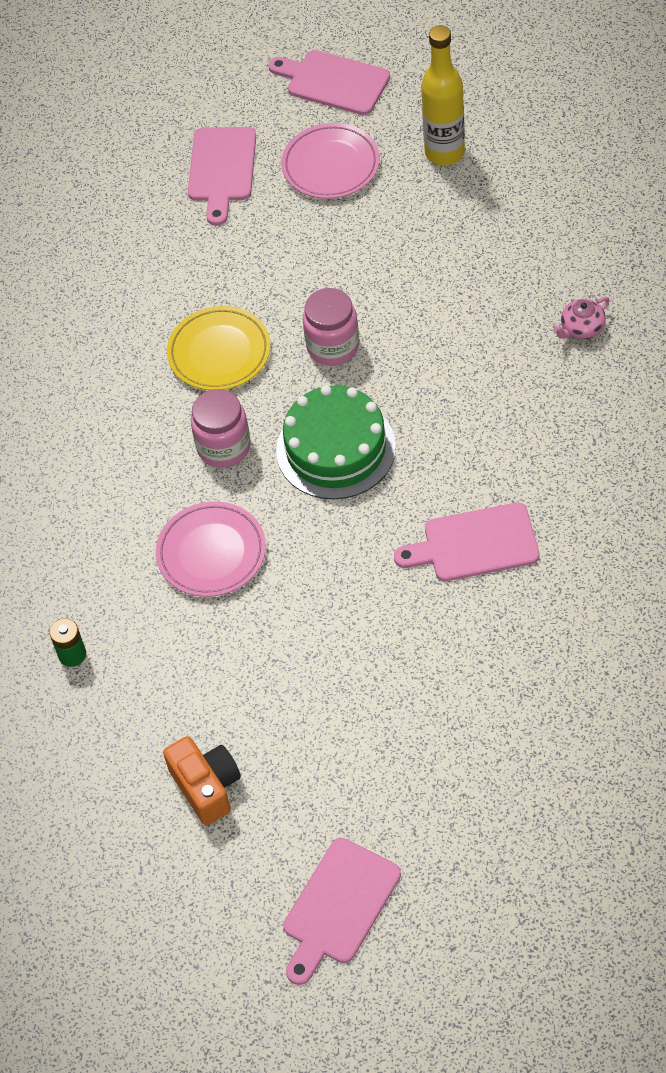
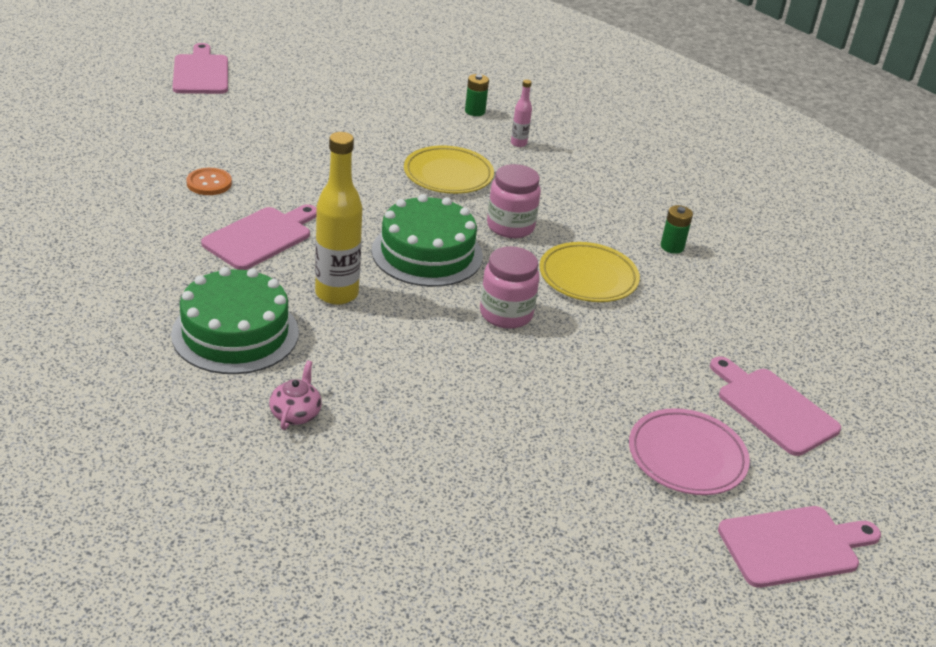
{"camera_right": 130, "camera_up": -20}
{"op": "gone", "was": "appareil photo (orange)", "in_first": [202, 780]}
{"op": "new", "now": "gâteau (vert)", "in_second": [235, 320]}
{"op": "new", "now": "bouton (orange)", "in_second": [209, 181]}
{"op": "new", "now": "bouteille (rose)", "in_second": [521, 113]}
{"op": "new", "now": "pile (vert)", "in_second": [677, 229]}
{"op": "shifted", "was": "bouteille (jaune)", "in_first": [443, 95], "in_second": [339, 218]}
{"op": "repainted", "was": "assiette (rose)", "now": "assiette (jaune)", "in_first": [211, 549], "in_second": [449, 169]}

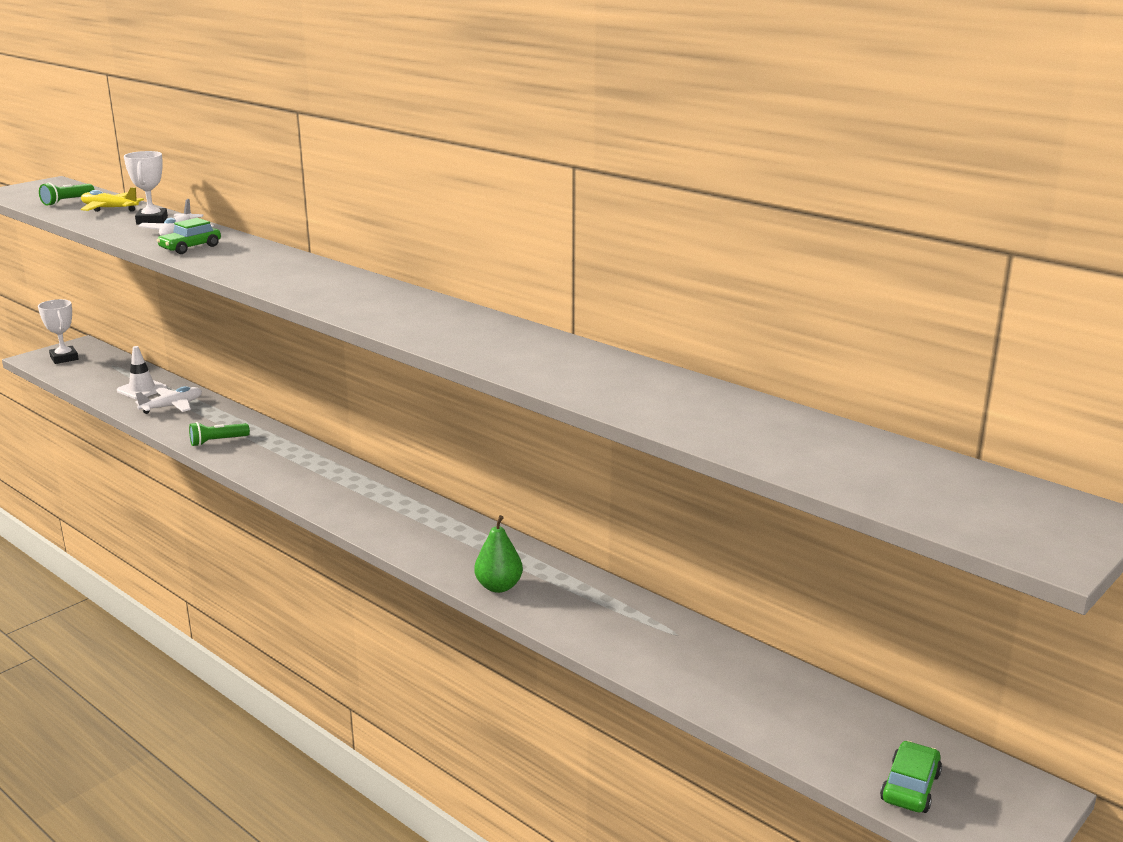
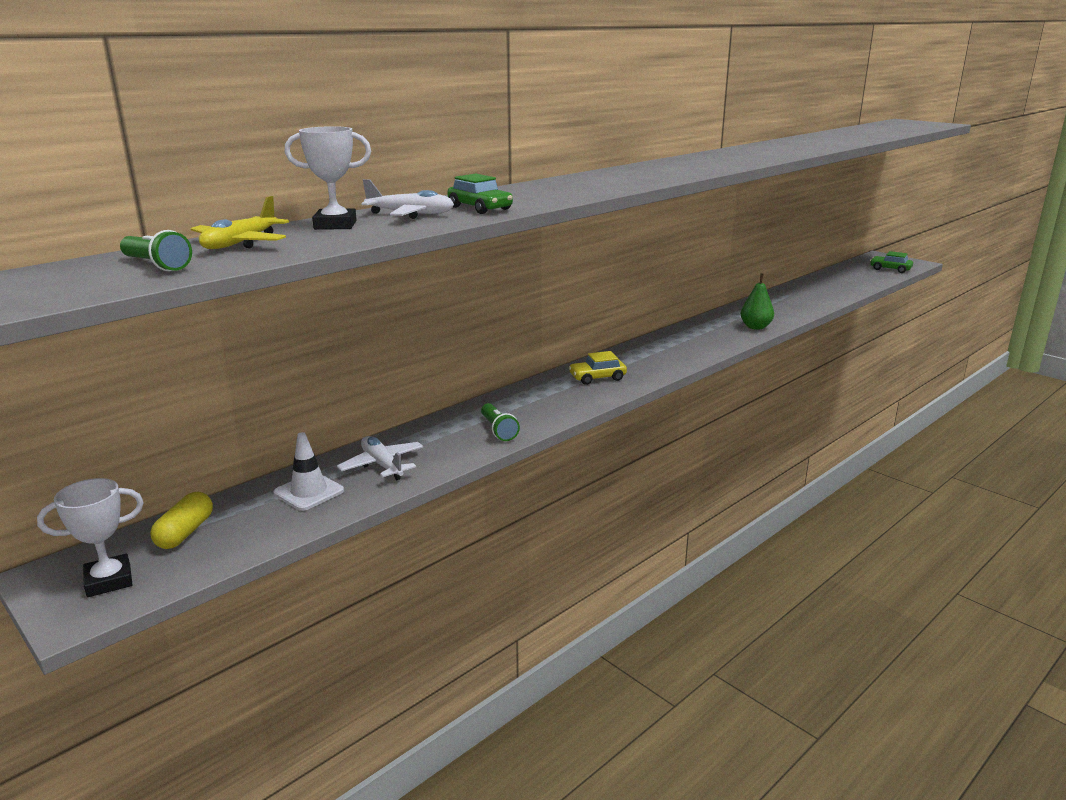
{"camera_right": -85, "camera_up": 0}
{"op": "new", "now": "gélule (jaune)", "in_second": [181, 520]}
{"op": "new", "now": "voiture (jaune)", "in_second": [598, 368]}

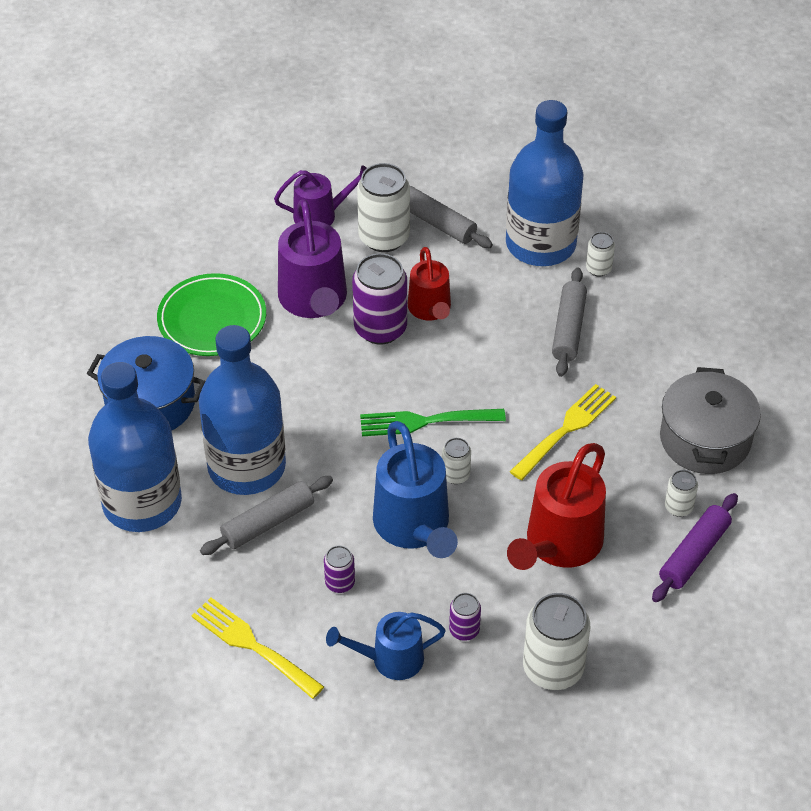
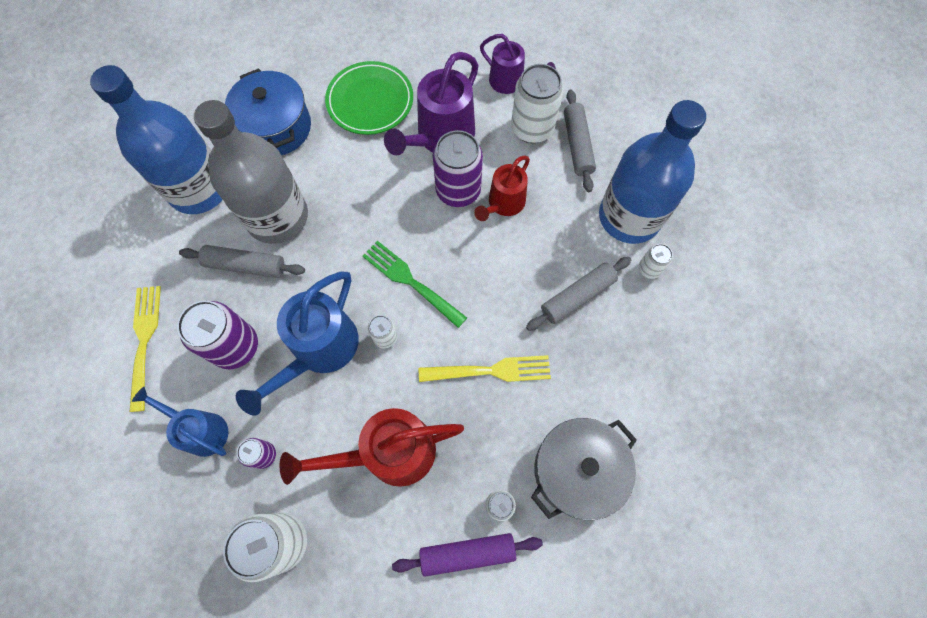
{"camera_right": 45, "camera_up": 20}
{"op": "repainted", "was": "bouteille (bleu)", "now": "bouteille (gris)", "in_first": [242, 410], "in_second": [251, 172]}
{"op": "scaled", "was": "canette (violet)", "in_first": [339, 569], "in_second": [217, 335], "ratio": 1.99}

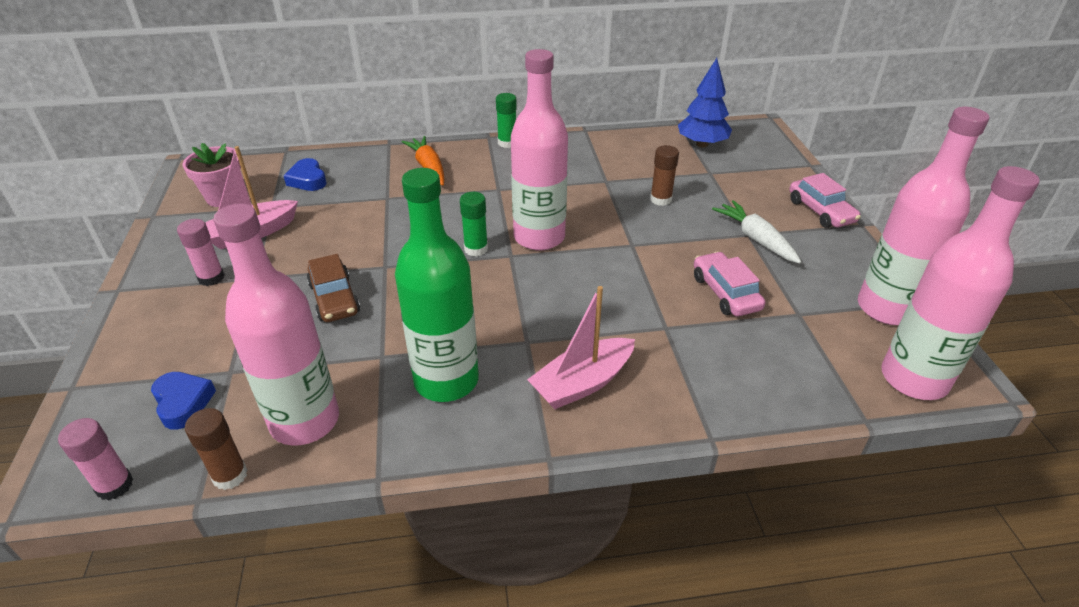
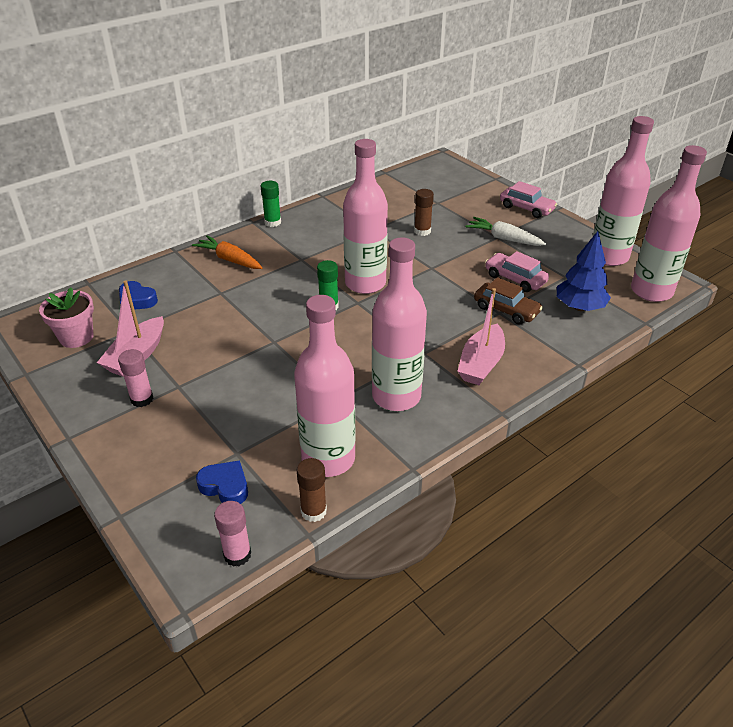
{"camera_right": -30, "camera_up": 0}
{"op": "shifted", "was": "voiture (marron)", "in_first": [333, 288], "in_second": [508, 300]}
{"op": "shifted", "was": "arbre (bleu)", "in_first": [705, 102], "in_second": [584, 271]}
{"op": "repainted", "was": "bouteille (vert)", "now": "bouteille (rose)", "in_first": [437, 285], "in_second": [399, 324]}

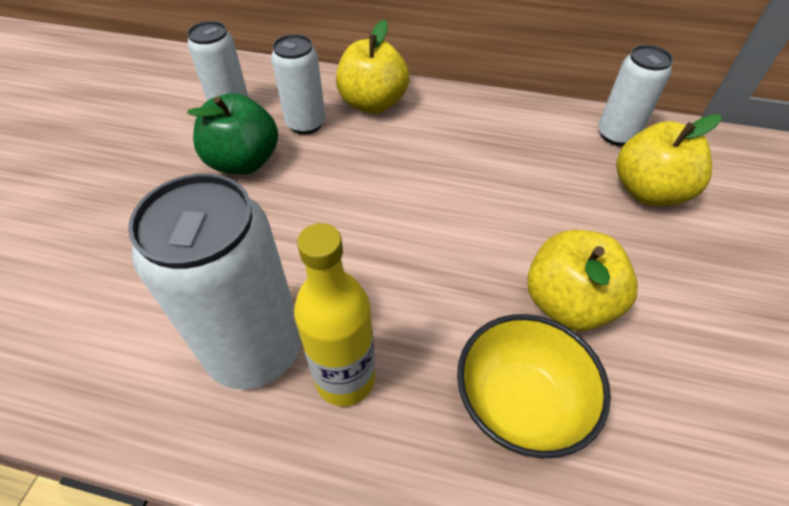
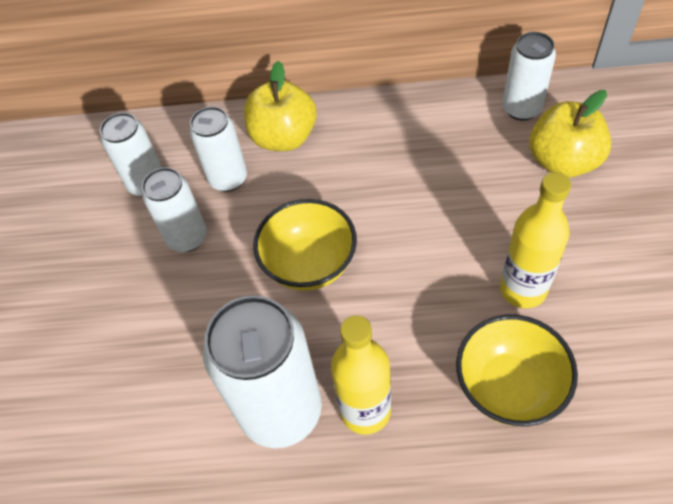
{"camera_right": -10, "camera_up": 5}
{"op": "new", "now": "bol (jaune)", "in_second": [305, 245]}
{"op": "swapped", "was": "pomme (vert)", "now": "canette (blanc)", "in_first": [232, 134], "in_second": [174, 209]}
{"op": "swapped", "was": "pomme (jaune)", "now": "bouteille (jaune)", "in_first": [582, 280], "in_second": [535, 240]}

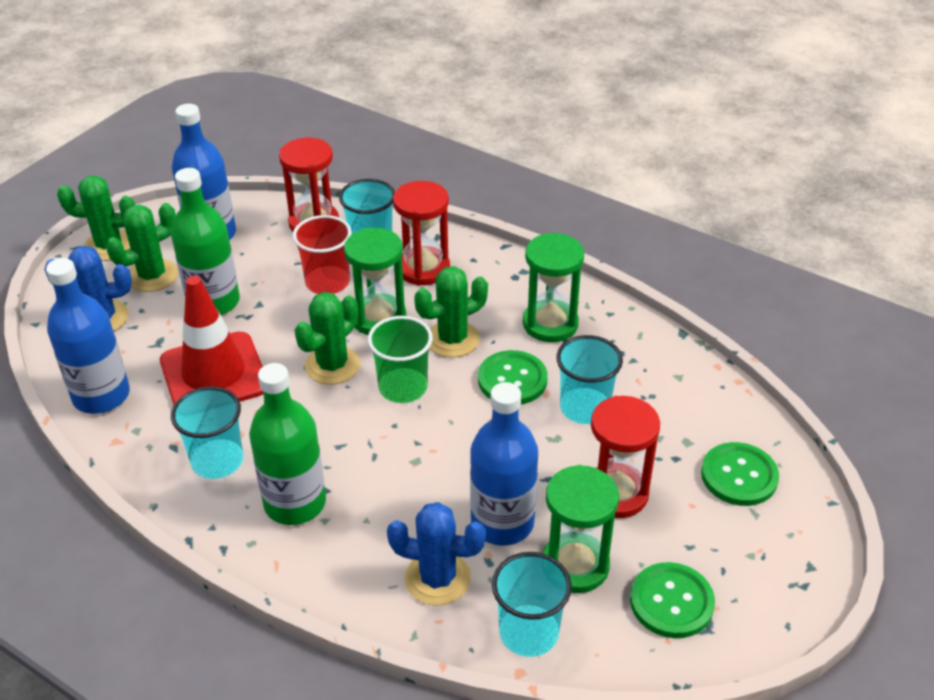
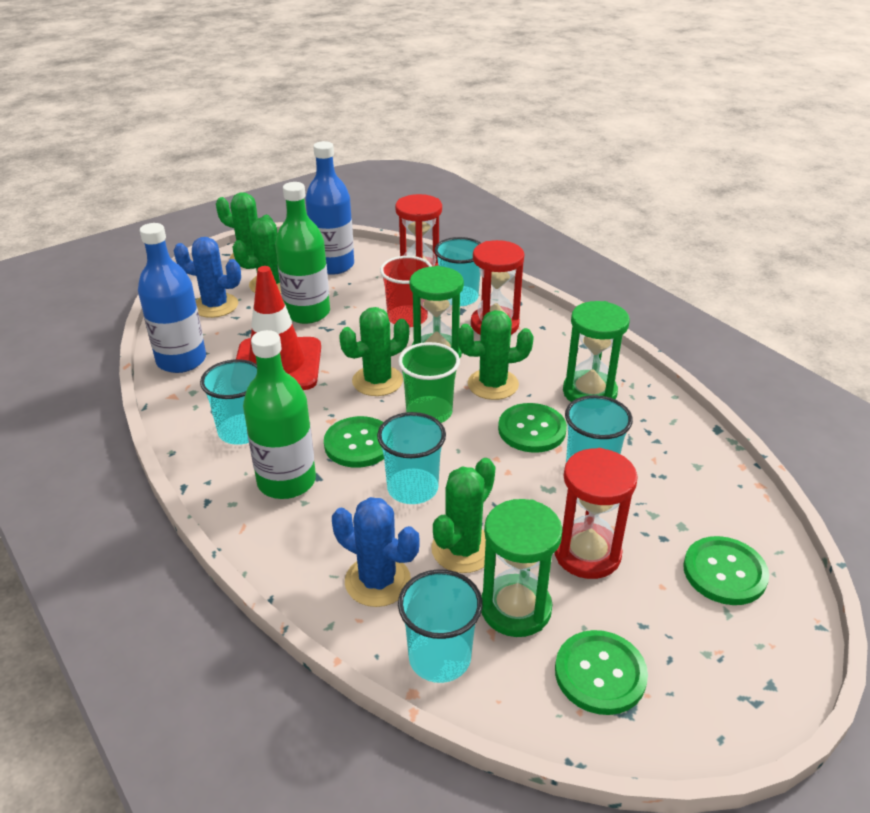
{"camera_right": 20, "camera_up": -5}
{"op": "new", "now": "bouton (vert)", "in_second": [354, 442]}
{"op": "new", "now": "gobelet (turquoise)", "in_second": [411, 458]}
{"op": "swapped", "was": "bouteille (bleu)", "now": "cactus (vert)", "in_first": [504, 464], "in_second": [463, 515]}

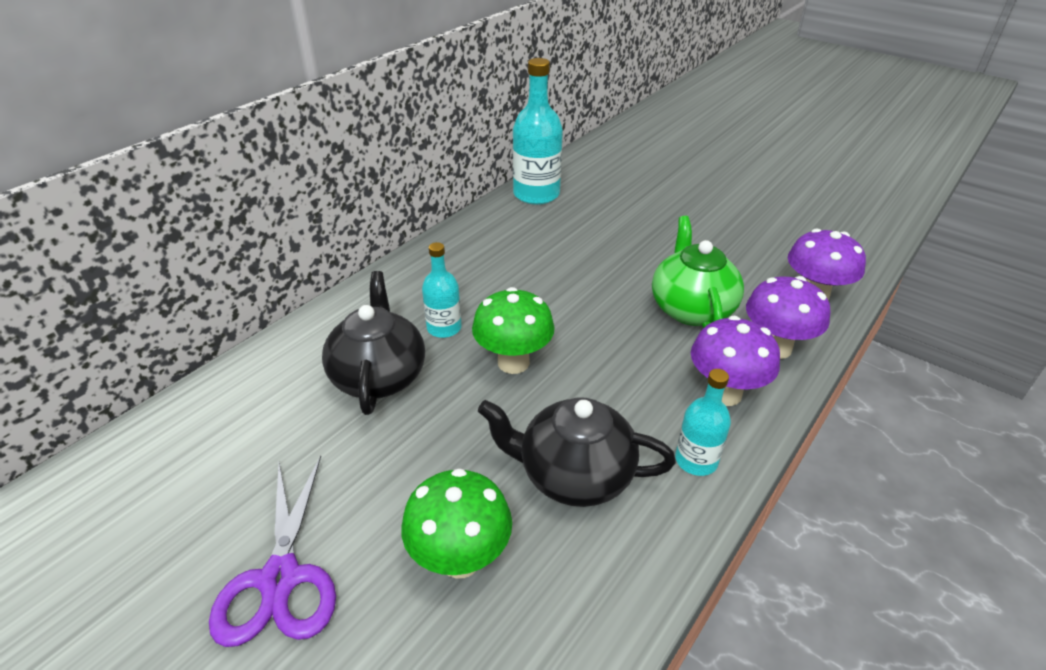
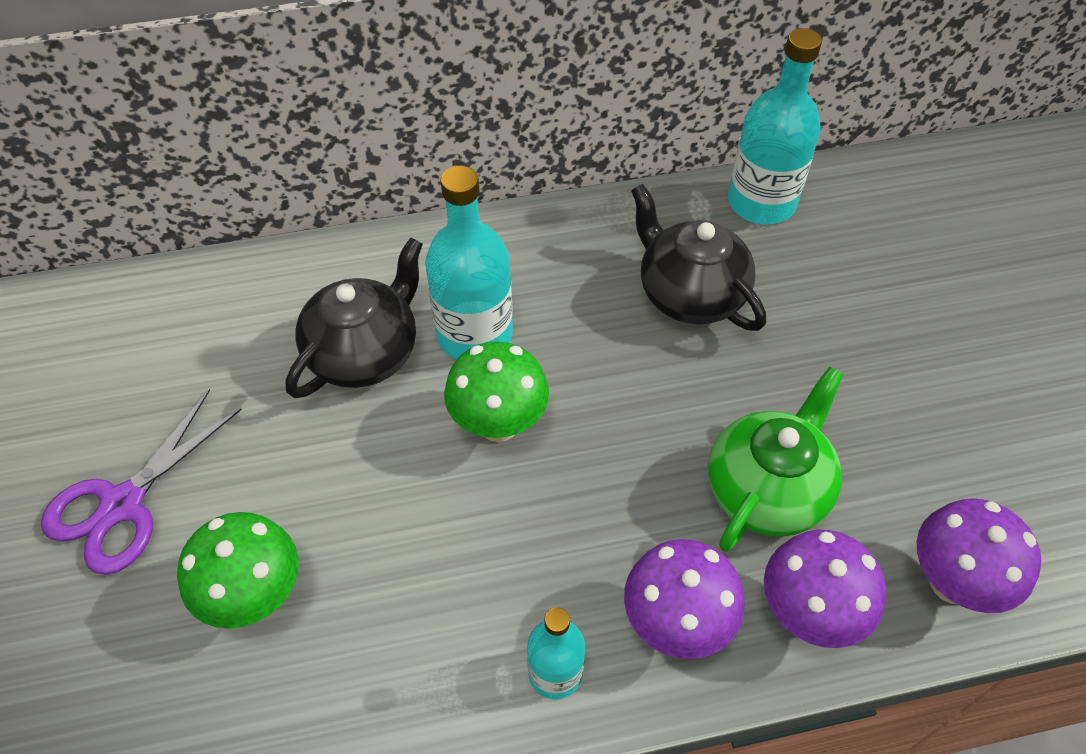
{"camera_right": 40, "camera_up": 15}
{"op": "shifted", "was": "théière (noir)", "in_first": [577, 452], "in_second": [698, 257]}
{"op": "scaled", "was": "bouteille (turquoise)", "in_first": [442, 290], "in_second": [469, 262], "ratio": 1.75}

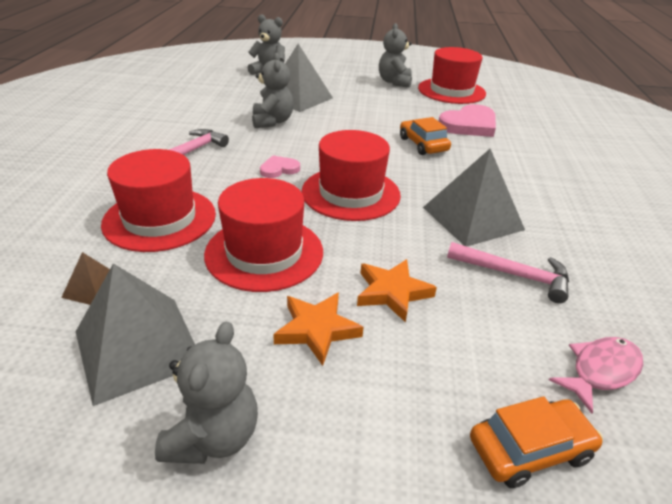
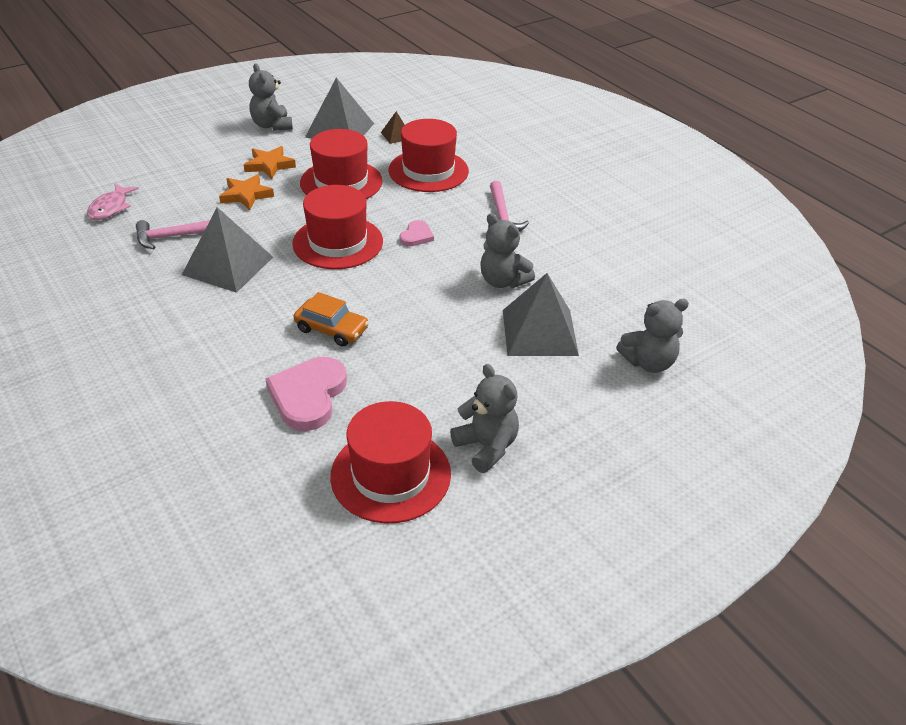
{"camera_right": 140, "camera_up": 5}
{"op": "gone", "was": "voiture (orange)", "in_first": [536, 442]}

